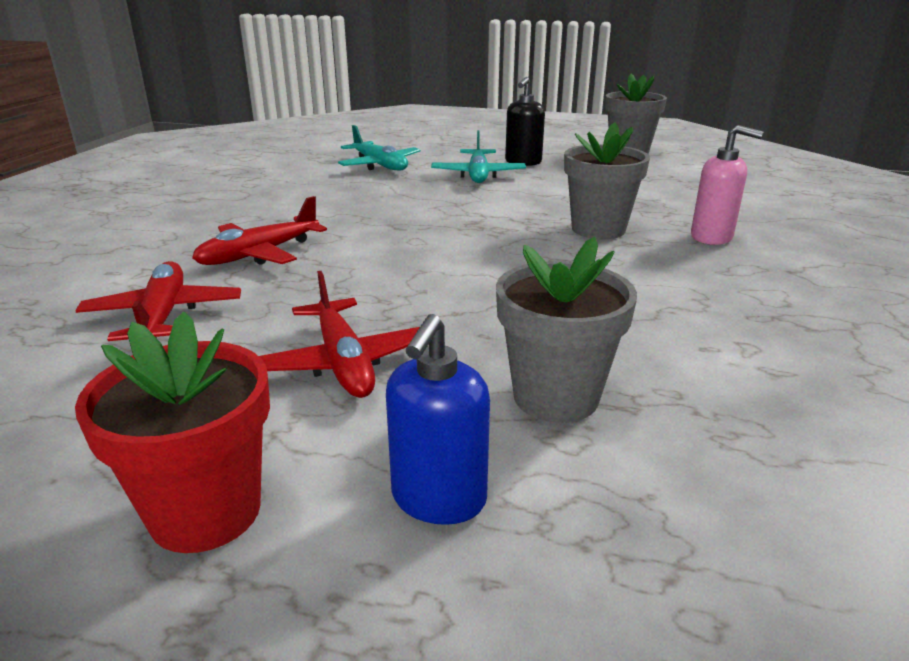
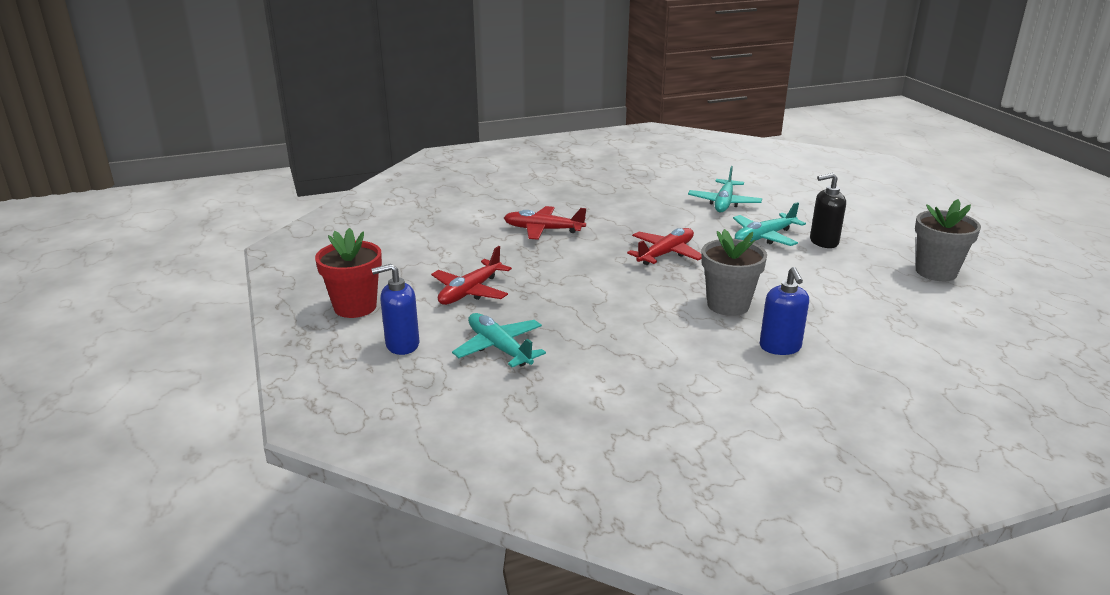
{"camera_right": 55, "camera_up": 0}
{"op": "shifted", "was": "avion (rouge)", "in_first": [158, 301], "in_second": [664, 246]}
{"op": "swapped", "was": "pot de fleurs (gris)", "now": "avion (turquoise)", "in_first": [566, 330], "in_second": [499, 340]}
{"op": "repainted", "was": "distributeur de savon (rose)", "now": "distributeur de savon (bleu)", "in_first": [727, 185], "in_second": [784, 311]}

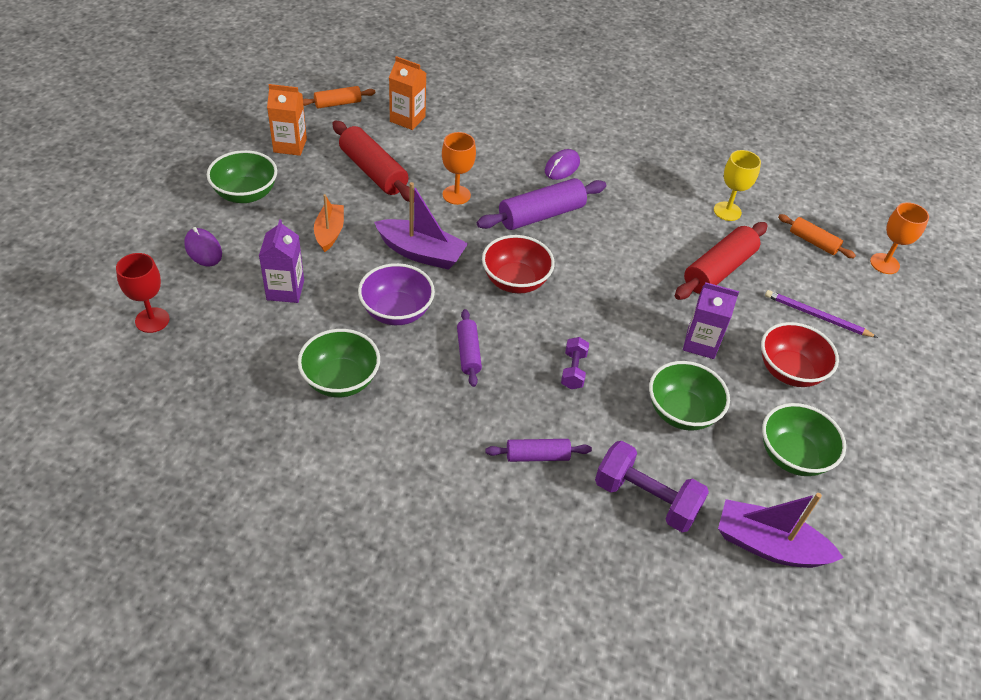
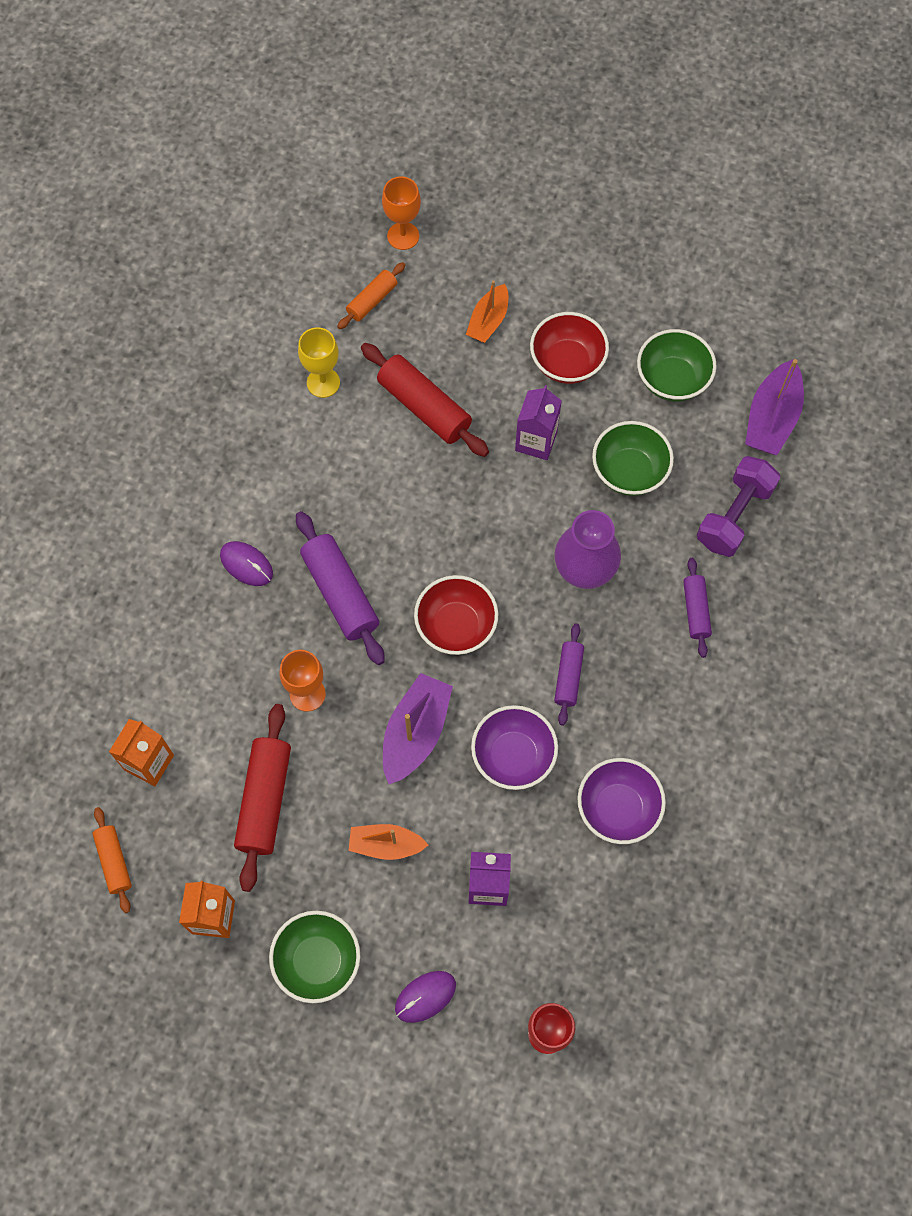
{"camera_right": -85, "camera_up": 20}
{"op": "swapped", "was": "haltère (violet)", "now": "vase (violet)", "in_first": [575, 363], "in_second": [587, 549]}
{"op": "swapped", "was": "crayon (violet)", "now": "bateau (orange)", "in_first": [821, 314], "in_second": [487, 311]}
{"op": "repainted", "was": "bol (vert)", "now": "bol (violet)", "in_first": [339, 363], "in_second": [622, 801]}
{"op": "rotated", "was": "rouleau à pâtisserie (rouge)", "in_first": [371, 161], "in_second": [262, 798], "clockwise": -45}
{"op": "rotated", "was": "rouleau à pâtisserie (violet)", "in_first": [469, 348], "in_second": [569, 674], "clockwise": -75}

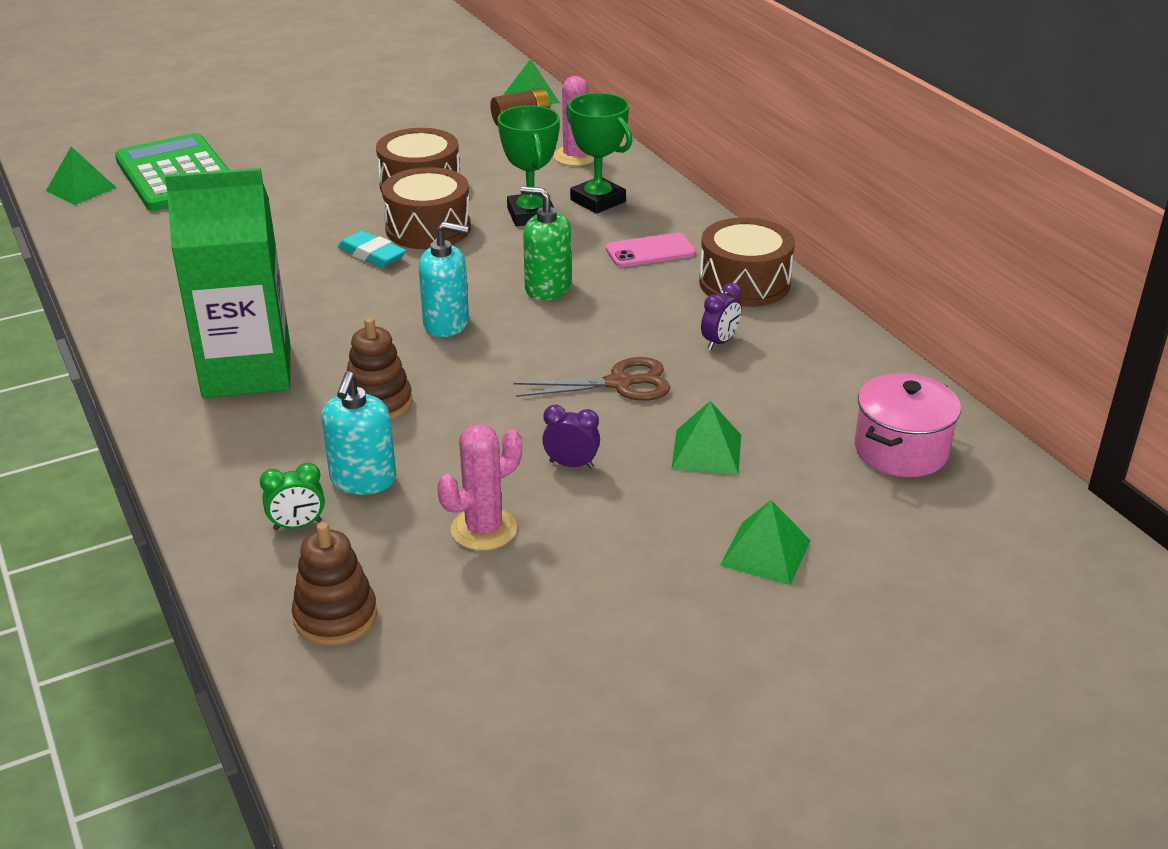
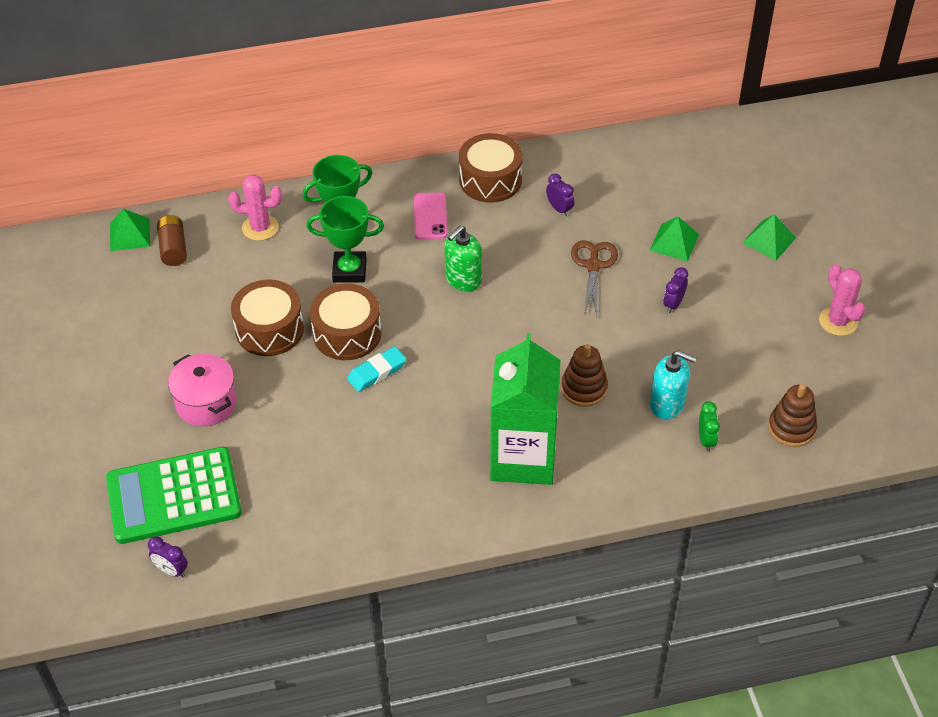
{"camera_right": -75, "camera_up": 15}
{"op": "gone", "was": "distributeur de savon (turquoise)", "in_first": [443, 279]}
{"op": "shifted", "was": "cactus (rose)", "in_first": [479, 487], "in_second": [842, 300]}
{"op": "shifted", "was": "marmite (rose)", "in_first": [907, 425], "in_second": [202, 390]}
{"op": "swapped", "was": "pyramide (vert)", "now": "réveil (violet)", "in_first": [81, 176], "in_second": [168, 557]}

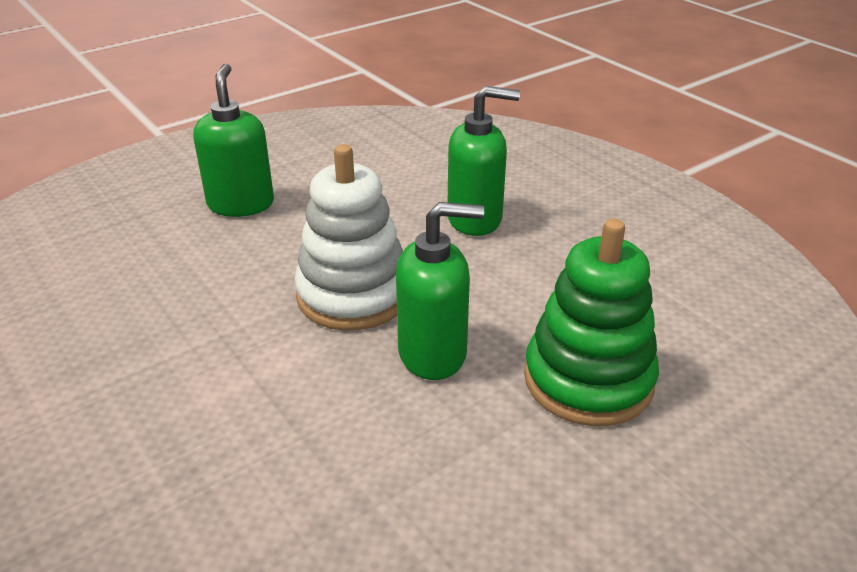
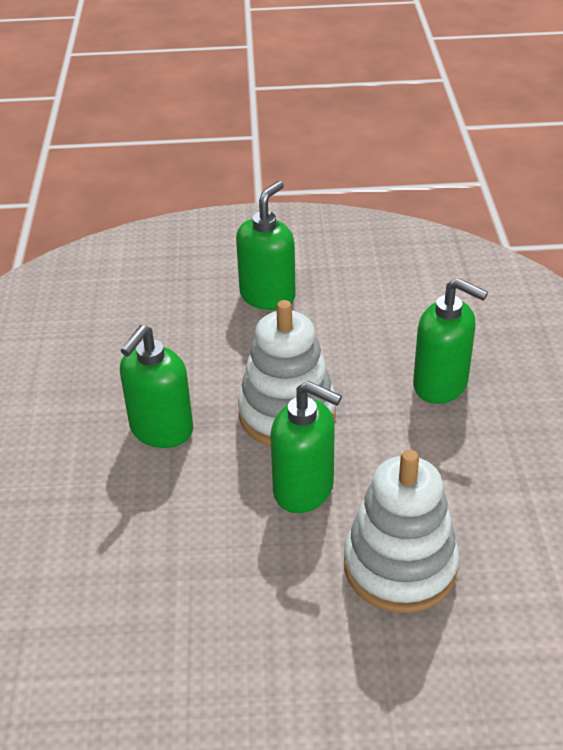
{"camera_right": 35, "camera_up": 5}
{"op": "new", "now": "distributeur de savon (vert)", "in_second": [156, 386]}
{"op": "repainted", "was": "jouet à empiler (vert)", "now": "jouet à empiler (blanc)", "in_first": [591, 322], "in_second": [401, 531]}

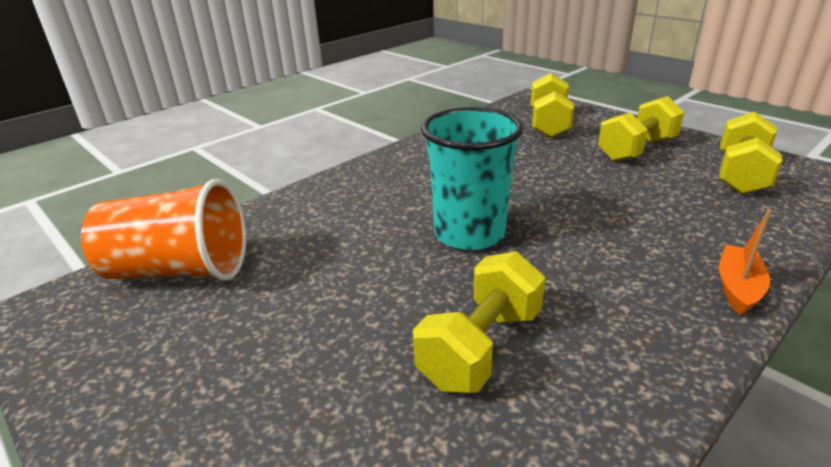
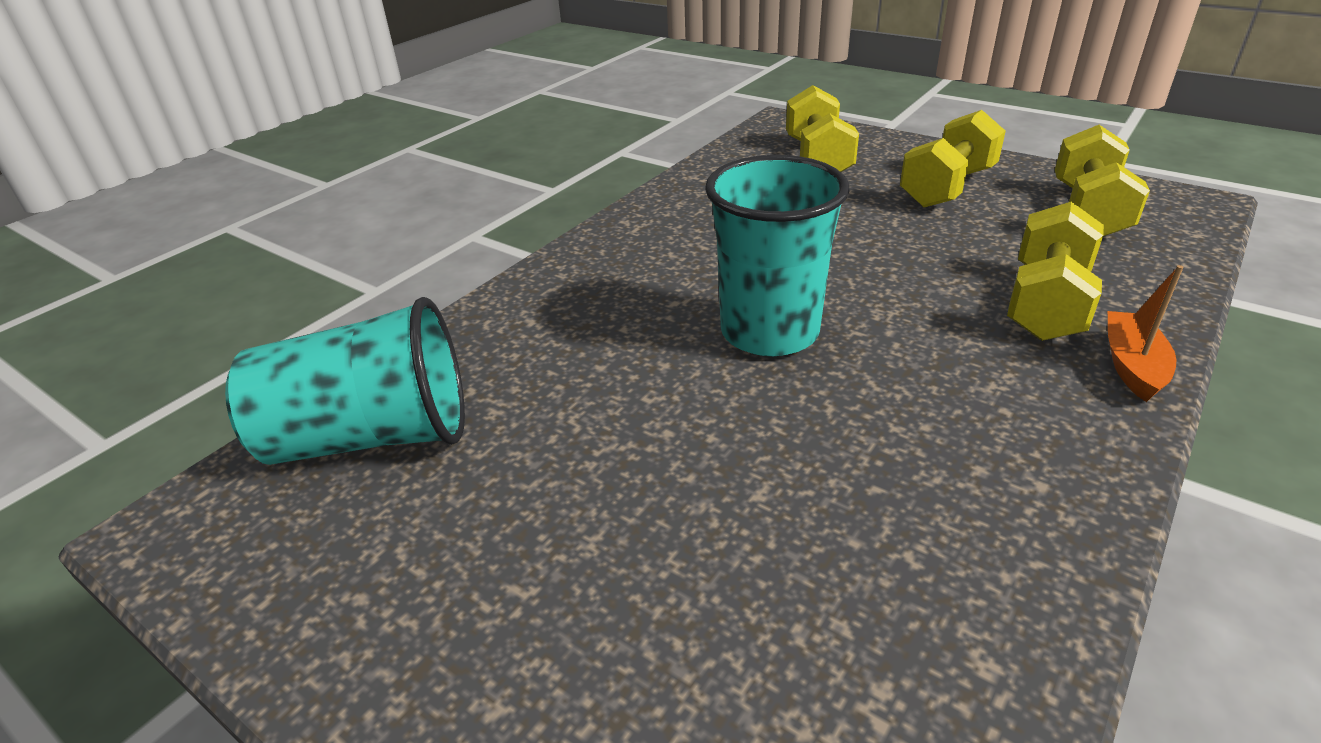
{"camera_right": -10, "camera_up": 5}
{"op": "shifted", "was": "haltère (jaune)", "in_first": [479, 322], "in_second": [1055, 271]}
{"op": "repainted", "was": "gobelet (orange)", "now": "gobelet (turquoise)", "in_first": [163, 230], "in_second": [345, 381]}

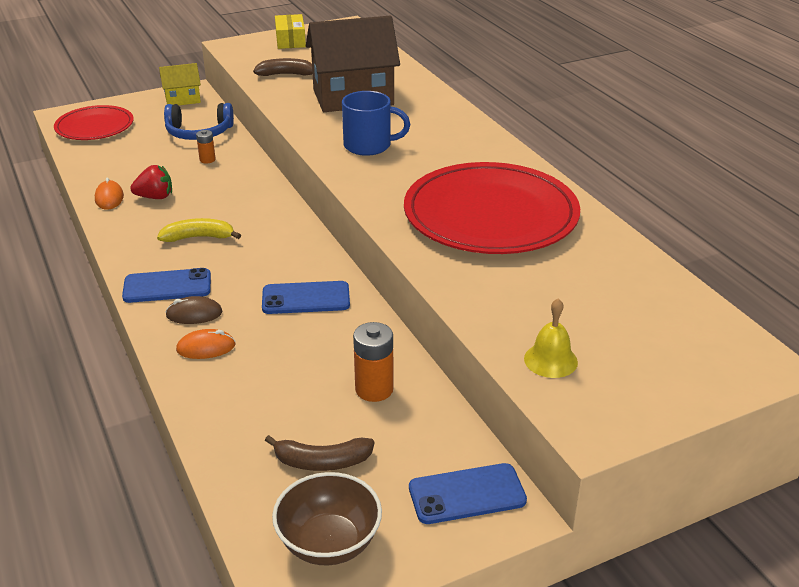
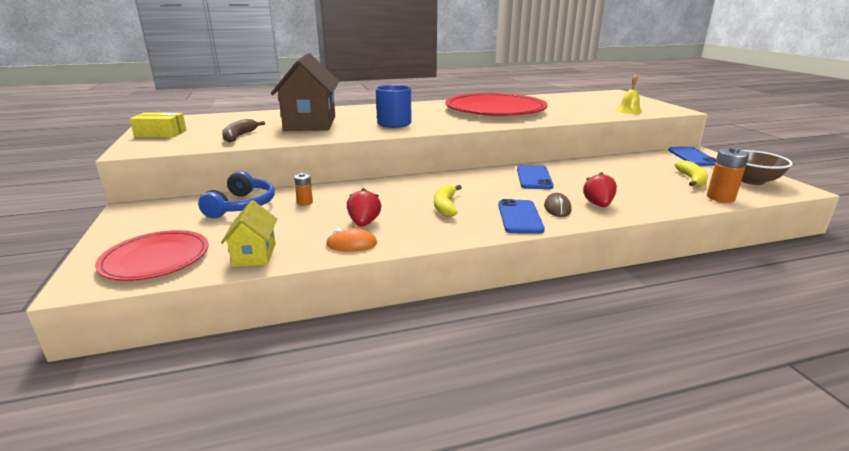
{"camera_right": -80, "camera_up": -10}
{"op": "shifted", "was": "maison (jaune)", "in_first": [180, 84], "in_second": [249, 233]}
{"op": "shifted", "was": "pile (orange)", "in_first": [373, 362], "in_second": [728, 175]}
{"op": "swapped", "was": "souris (orange)", "now": "fraise (rouge)", "in_first": [206, 344], "in_second": [600, 189]}
{"op": "repainted", "was": "banane (marron)", "now": "banane (jaune)", "in_first": [320, 453], "in_second": [691, 173]}

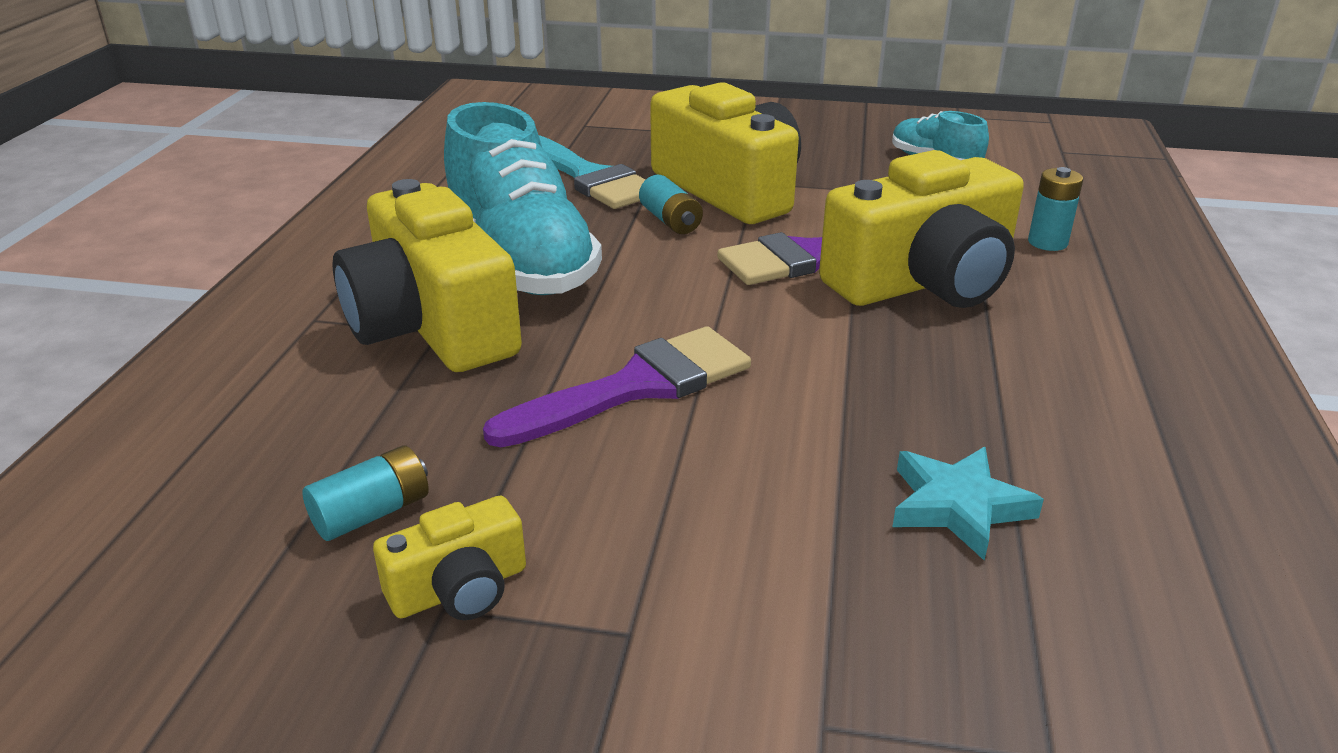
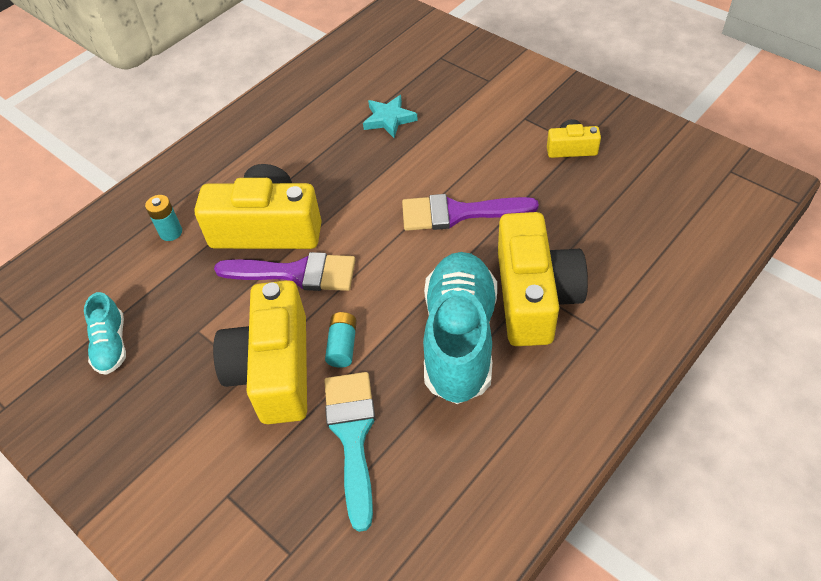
{"camera_right": -145, "camera_up": 20}
{"op": "gone", "was": "pile (turquoise)", "in_first": [365, 493]}

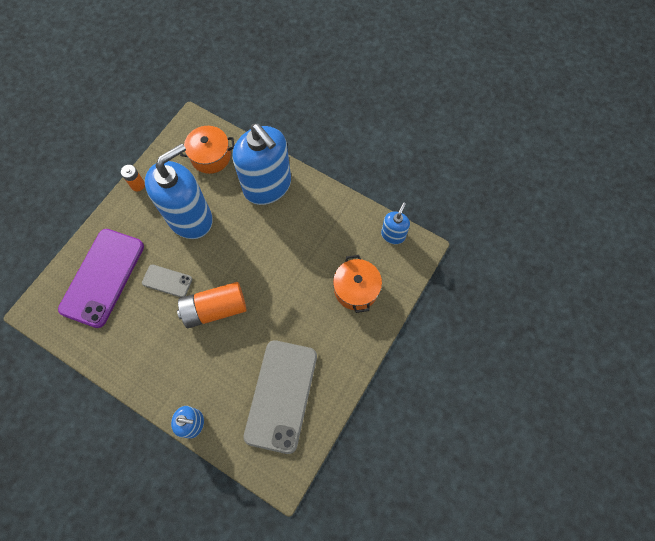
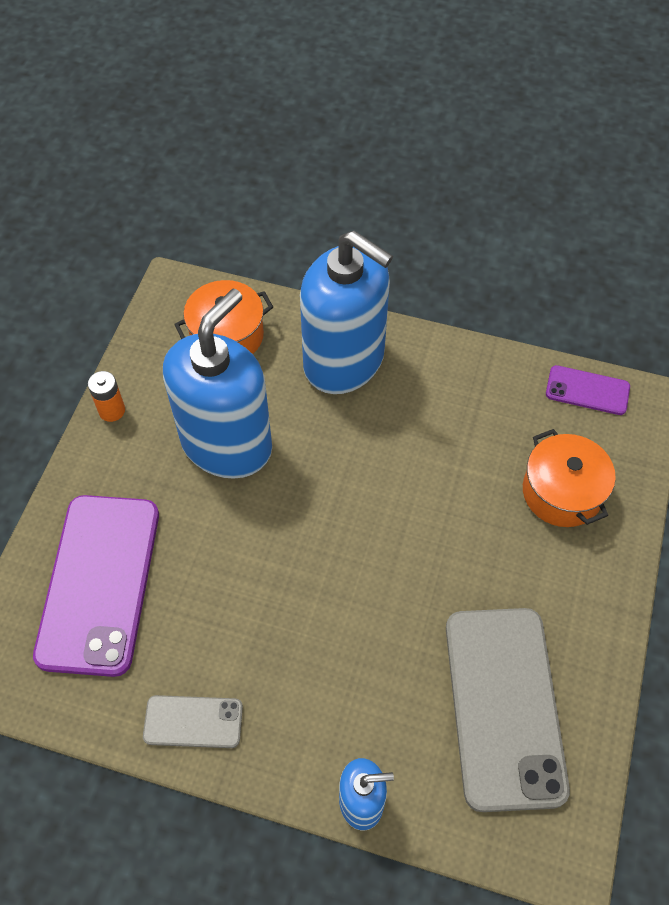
{"camera_right": -15, "camera_up": -10}
{"op": "gone", "was": "pile (orange)", "in_first": [212, 305]}
{"op": "shifted", "was": "téléphone (gris)", "in_first": [167, 280], "in_second": [193, 721]}
{"op": "swapped", "was": "distributeur de savon (bleu)", "now": "téléphone (violet)", "in_first": [395, 223], "in_second": [588, 390]}

